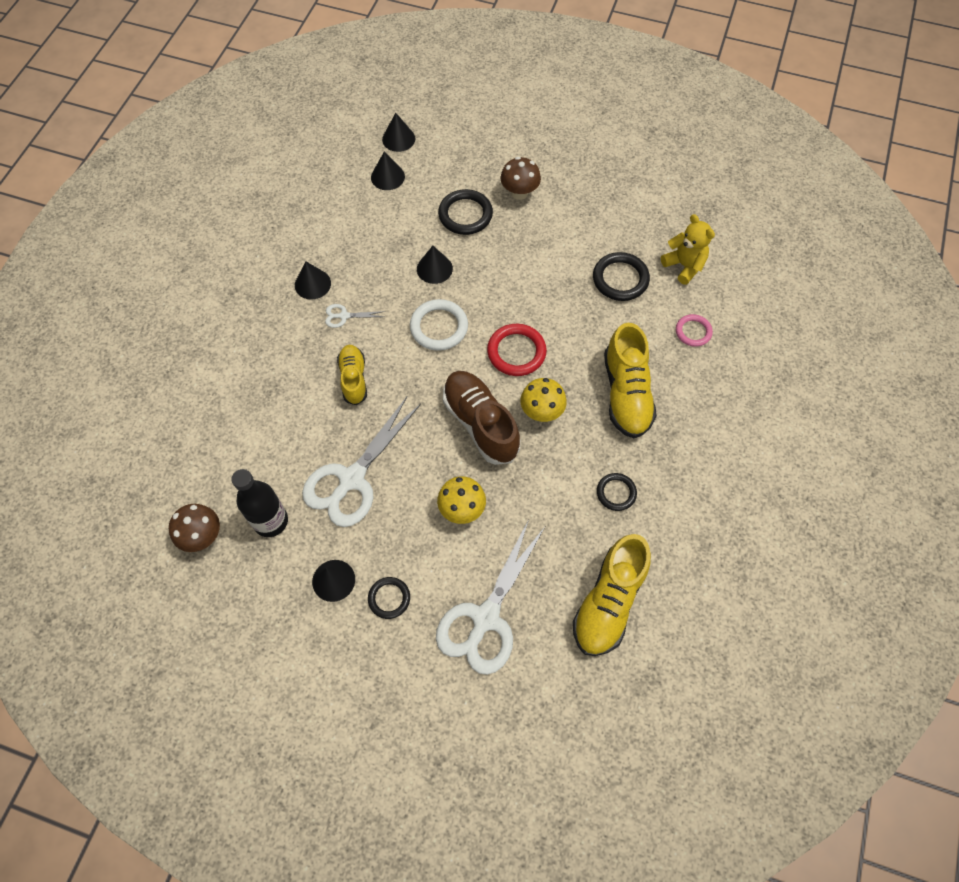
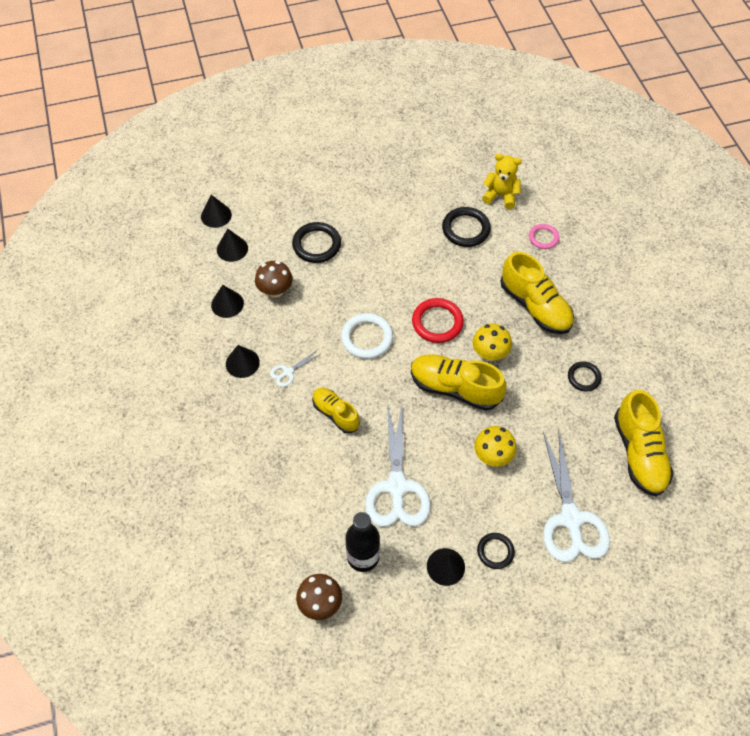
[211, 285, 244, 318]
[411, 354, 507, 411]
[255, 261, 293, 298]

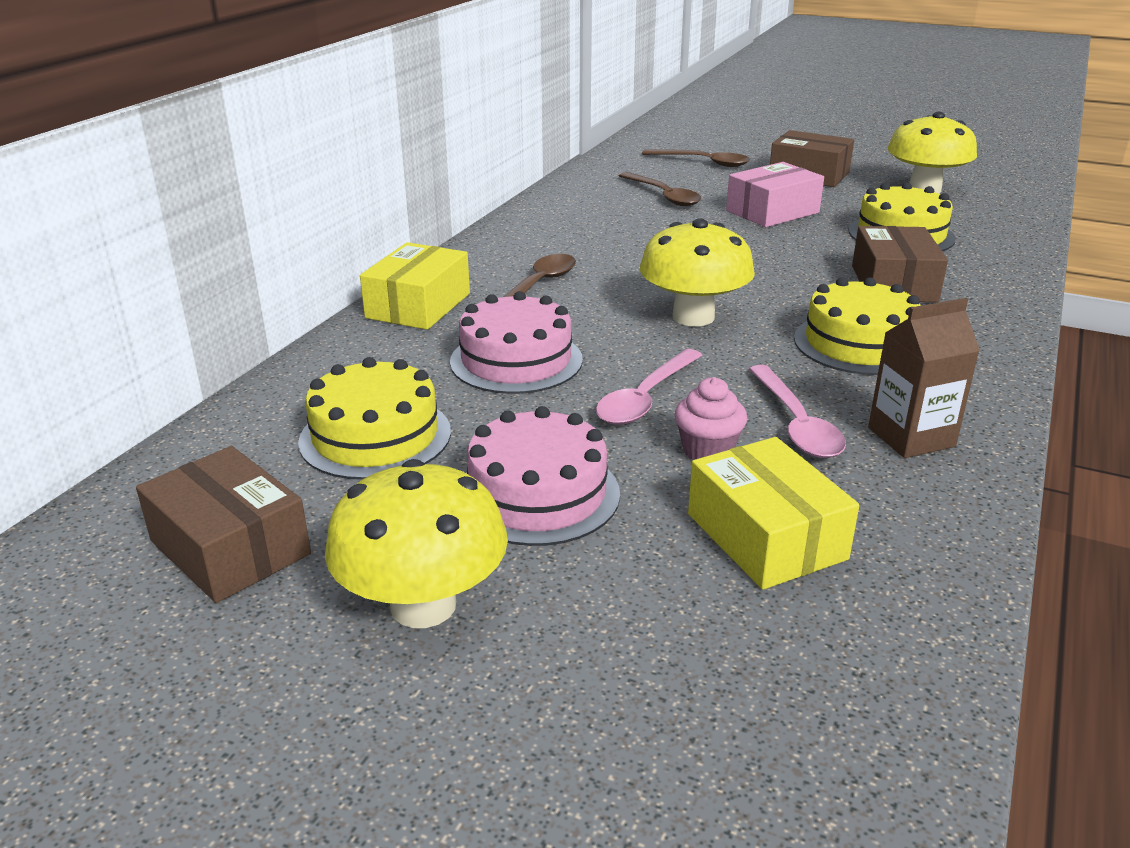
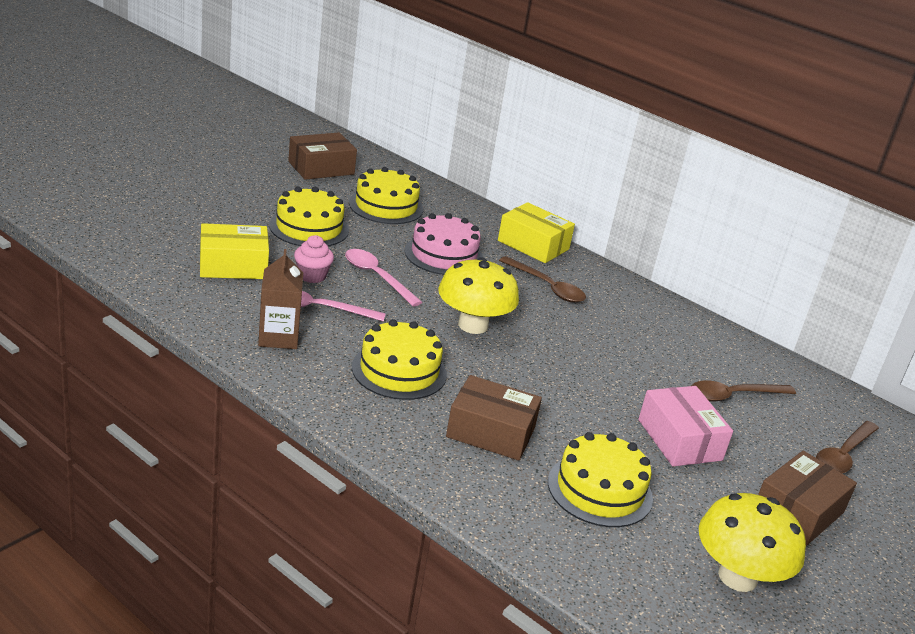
[325, 459, 508, 628] (first image)
[269, 187, 349, 246]

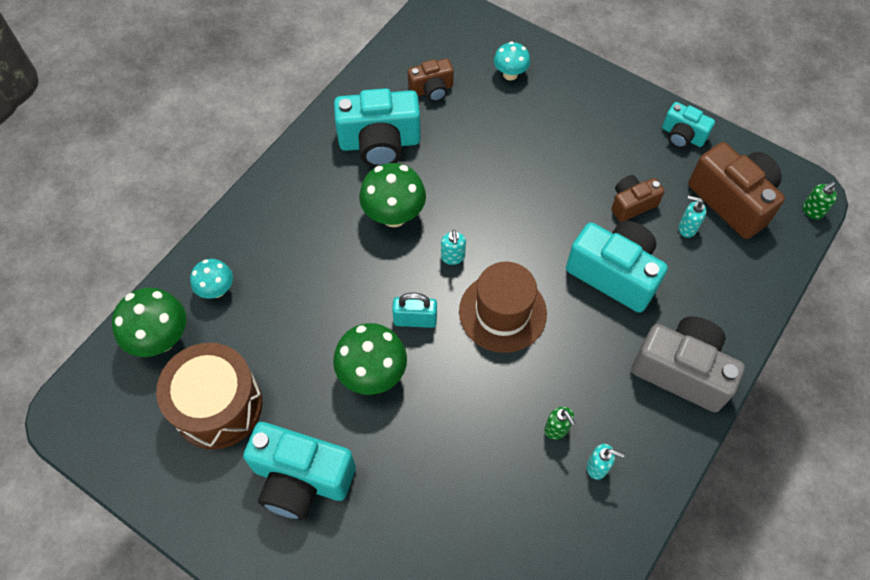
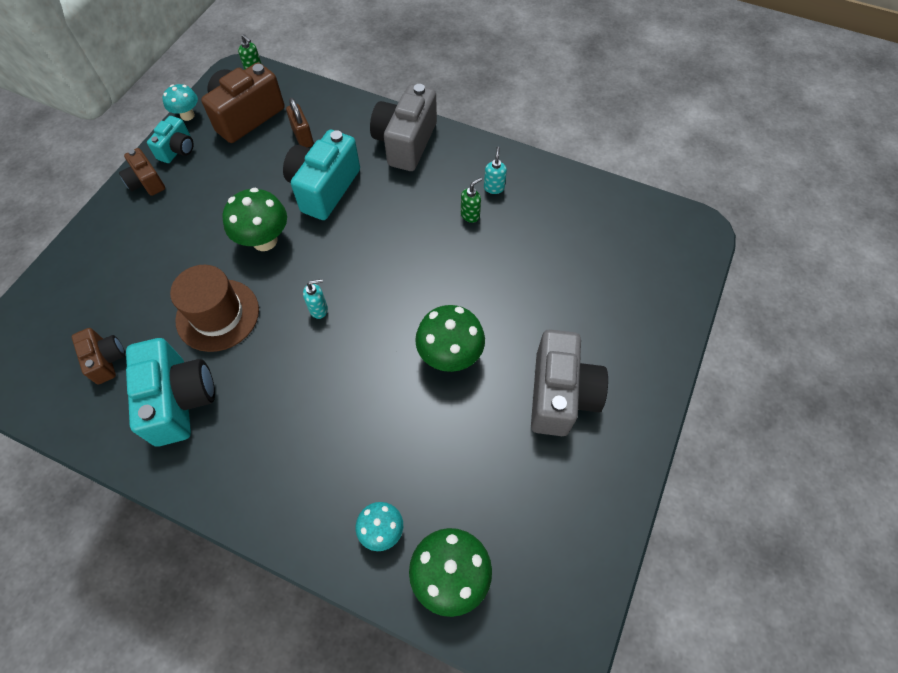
[156, 343, 262, 449] (first image)
[531, 329, 608, 436]
[222, 188, 287, 251]
[392, 293, 437, 328] (first image)
[170, 265, 259, 352]
[163, 84, 198, 121]
[119, 148, 165, 196]
[679, 196, 706, 238] (first image)
[286, 97, 314, 148]

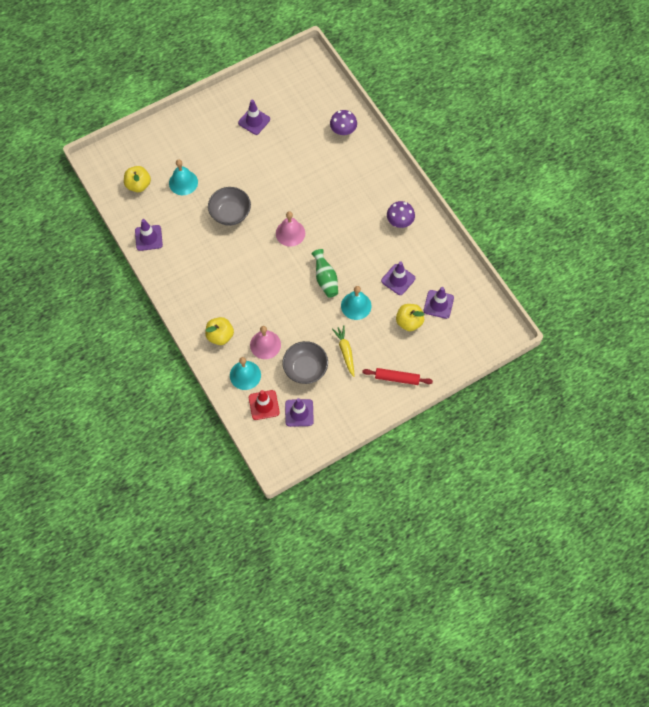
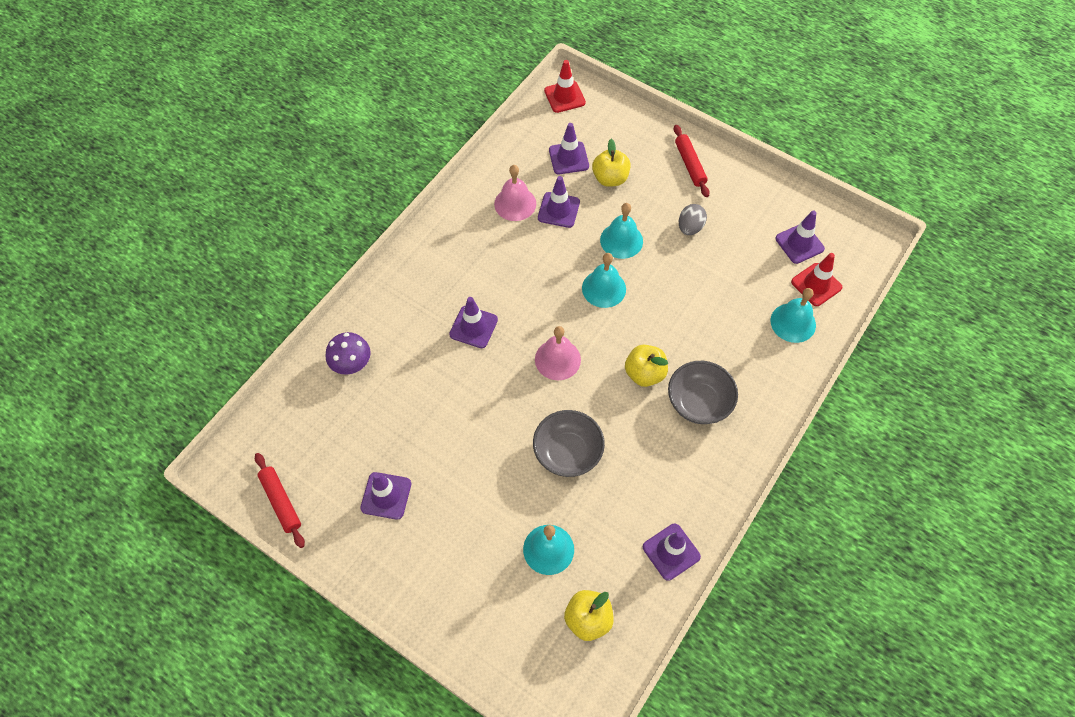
[625, 345, 668, 387]
[494, 165, 536, 221]
[668, 361, 738, 424]
[582, 253, 626, 308]
[679, 204, 707, 235]
[387, 201, 415, 228] (first image)
[255, 453, 305, 548]
[449, 297, 498, 348]
[544, 60, 586, 113]

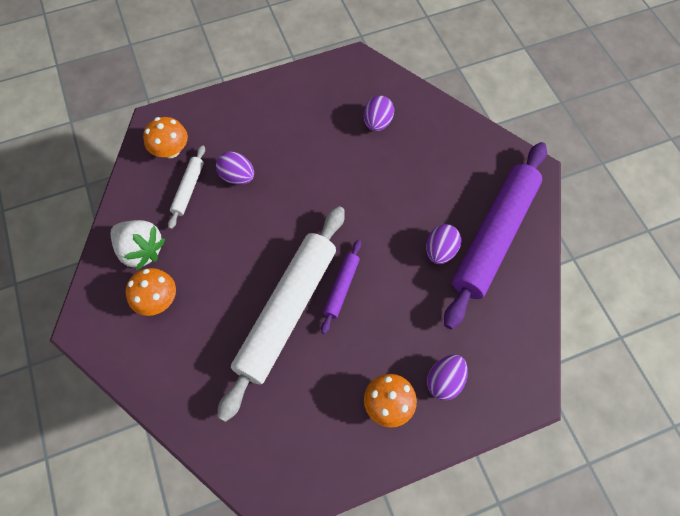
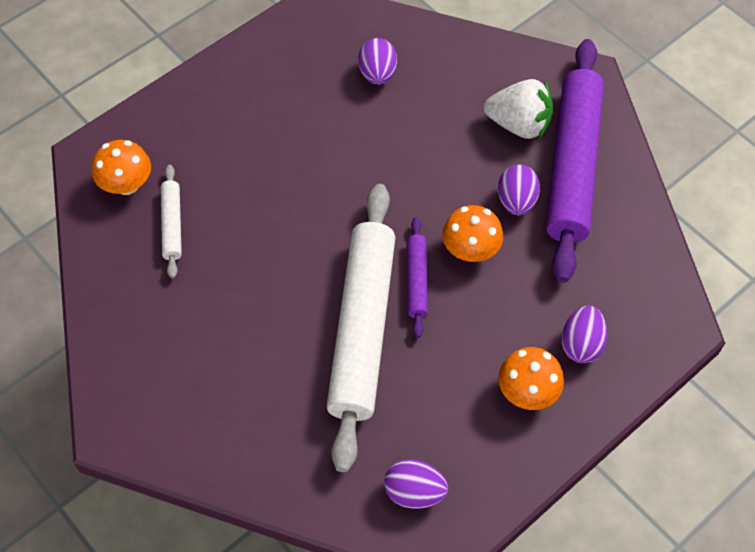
[484, 79, 553, 139]
[442, 205, 503, 262]
[384, 459, 448, 509]

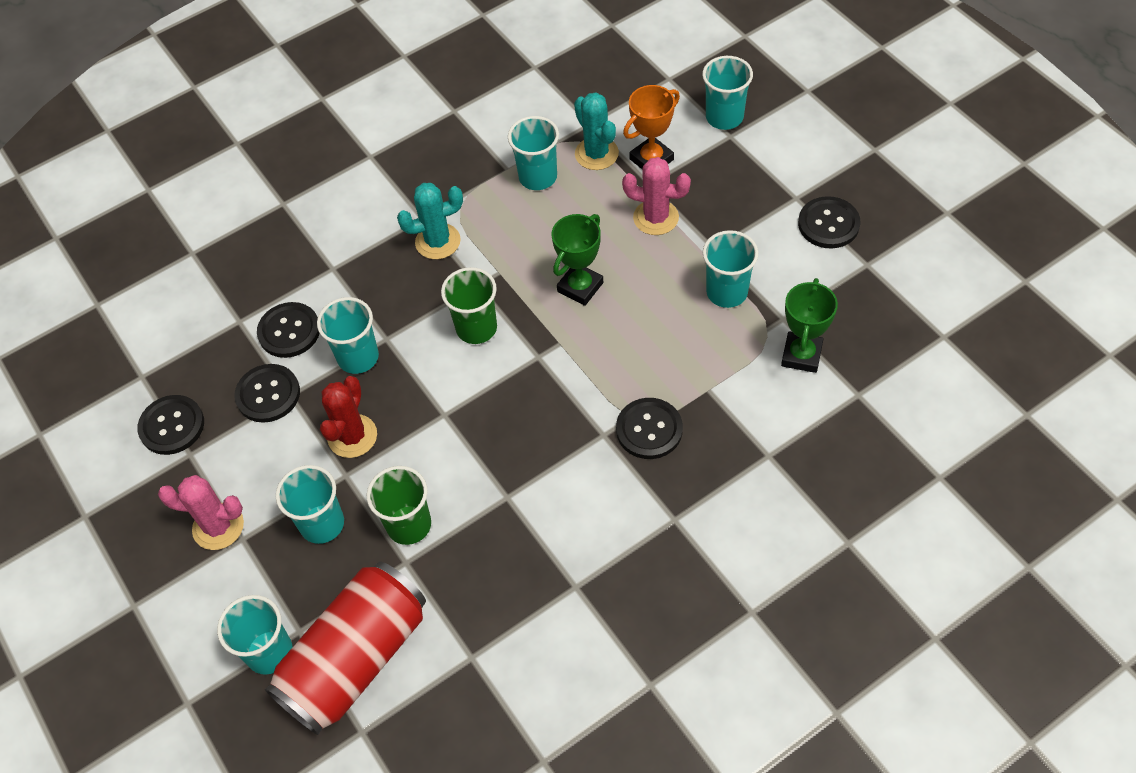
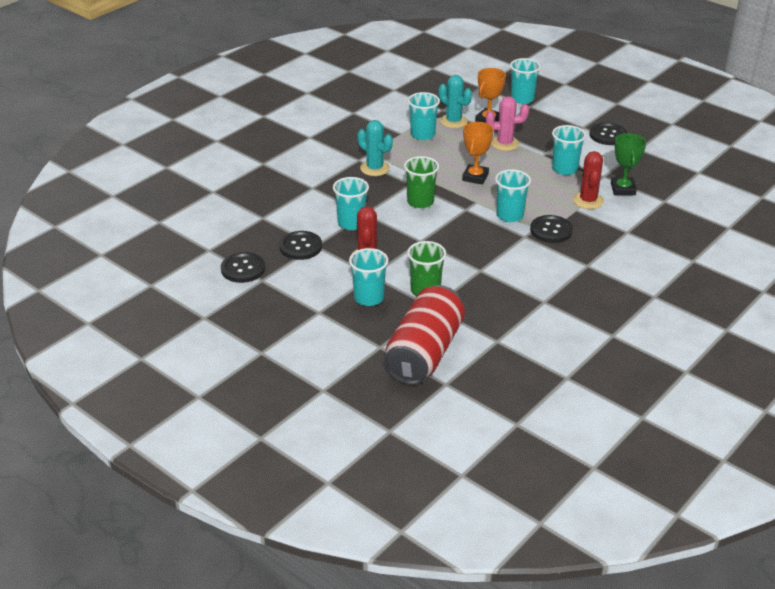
[158, 475, 244, 550] (first image)
[495, 169, 531, 222]
[257, 302, 319, 358] (first image)
[357, 120, 393, 176]
[462, 122, 494, 185]
[573, 151, 604, 209]

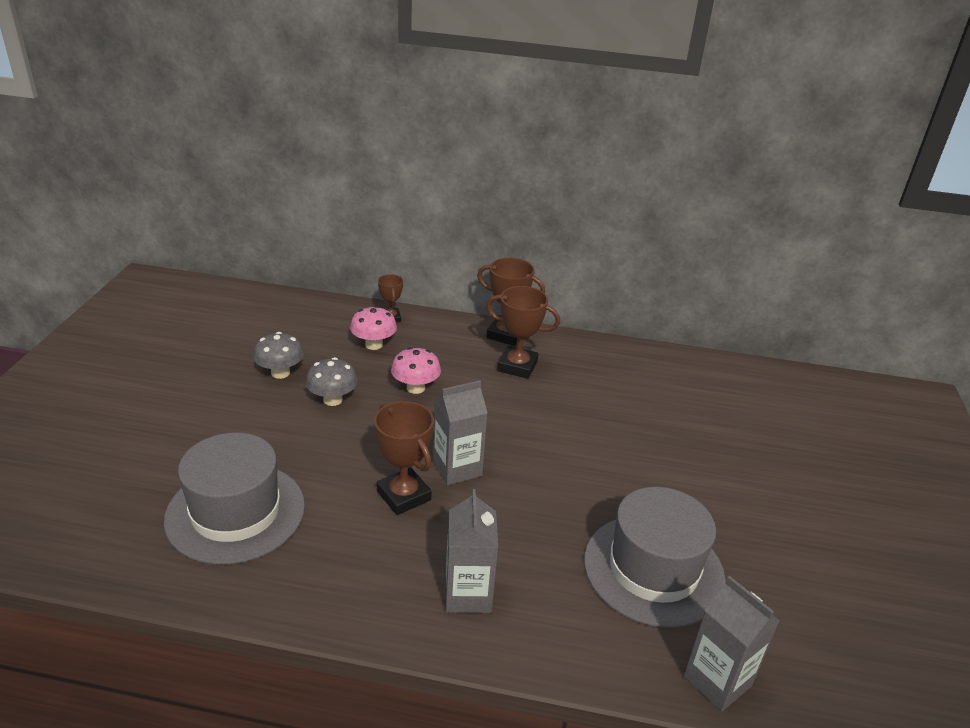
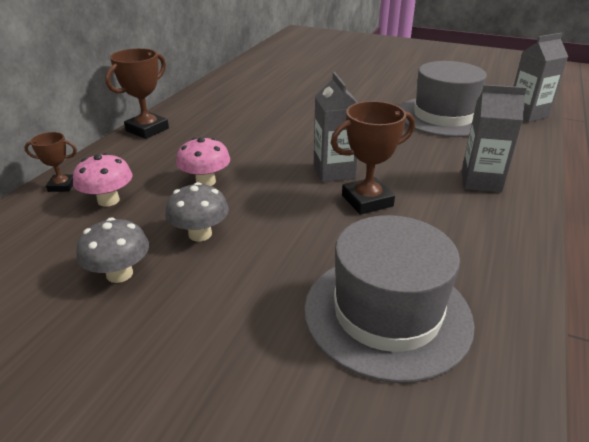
[486, 286, 560, 379] (first image)

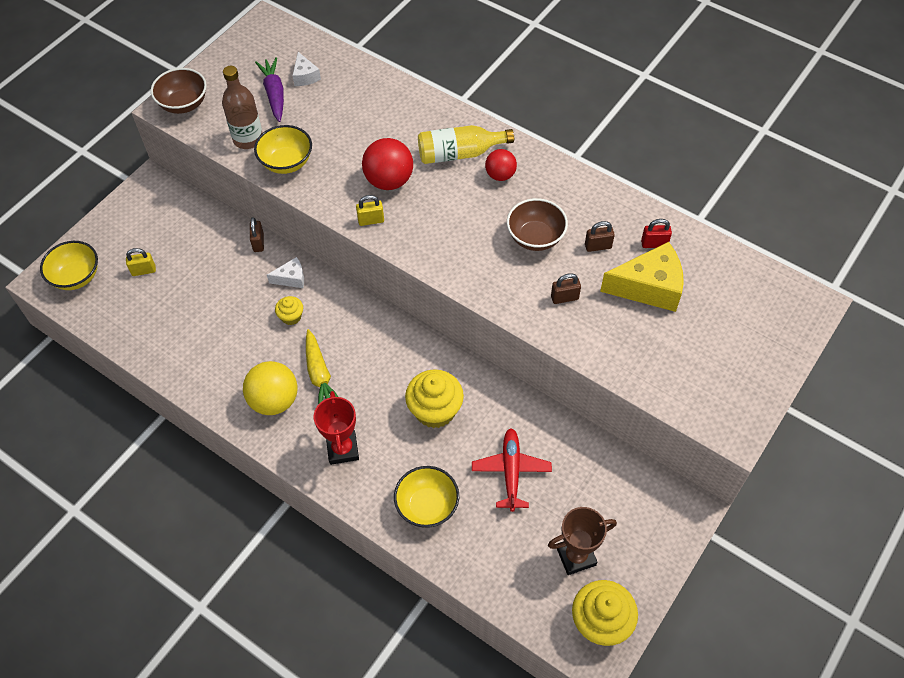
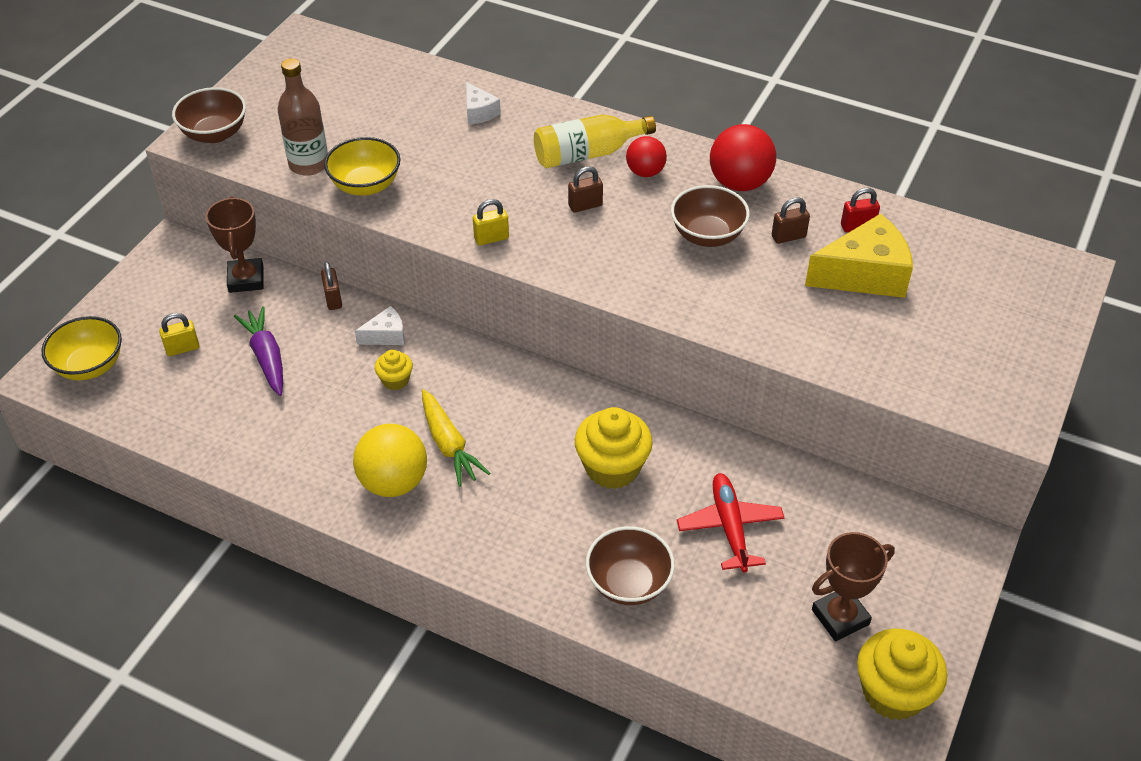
[234, 306, 283, 396]
[466, 82, 501, 125]
[314, 391, 359, 465] (first image)
[710, 124, 776, 191]
[586, 526, 675, 605]
[568, 166, 603, 213]
[206, 196, 264, 293]

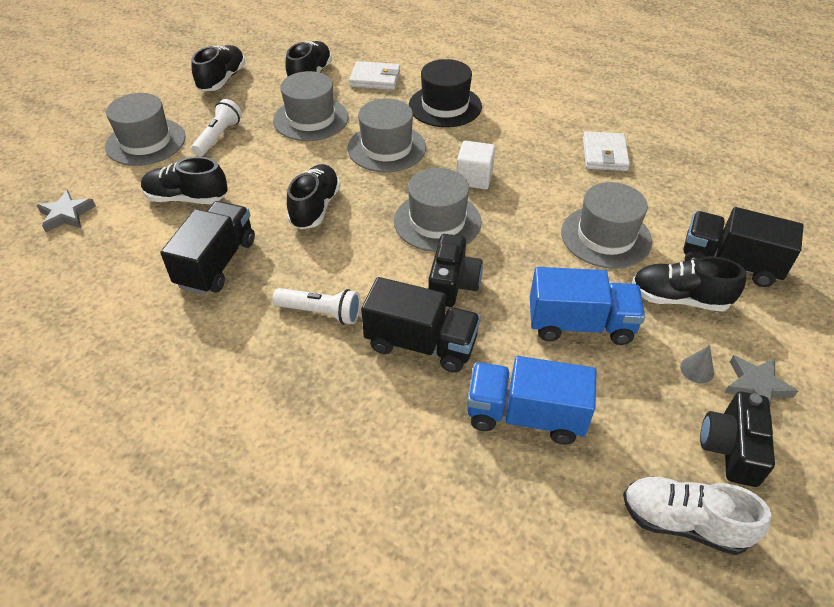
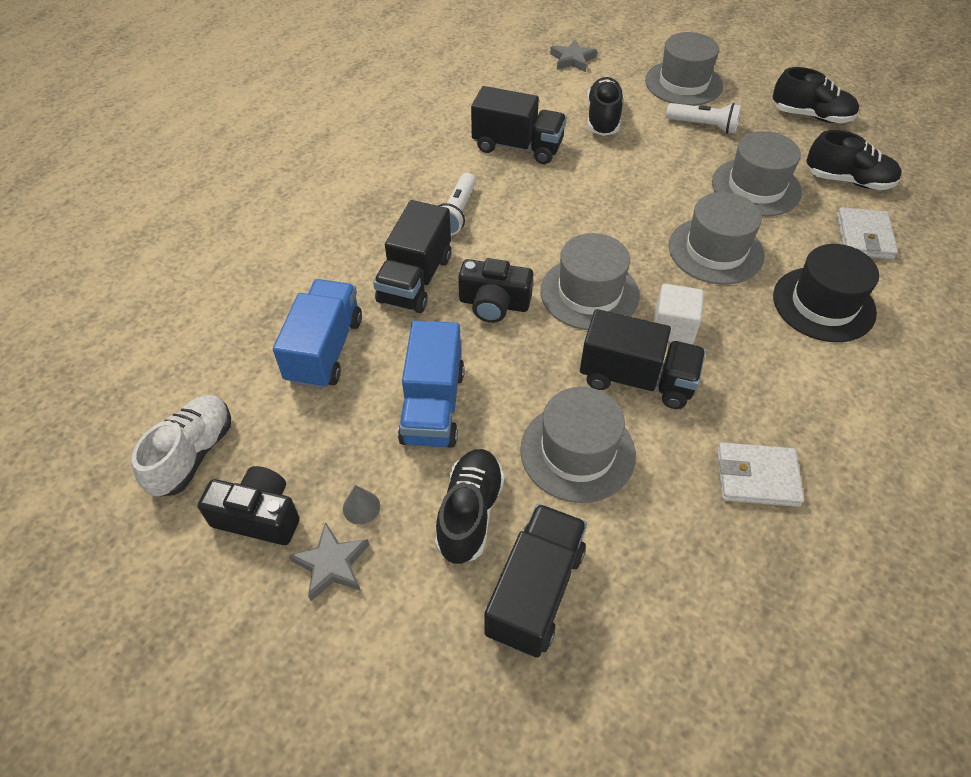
[287, 164, 340, 229] (first image)
[580, 309, 706, 409]

